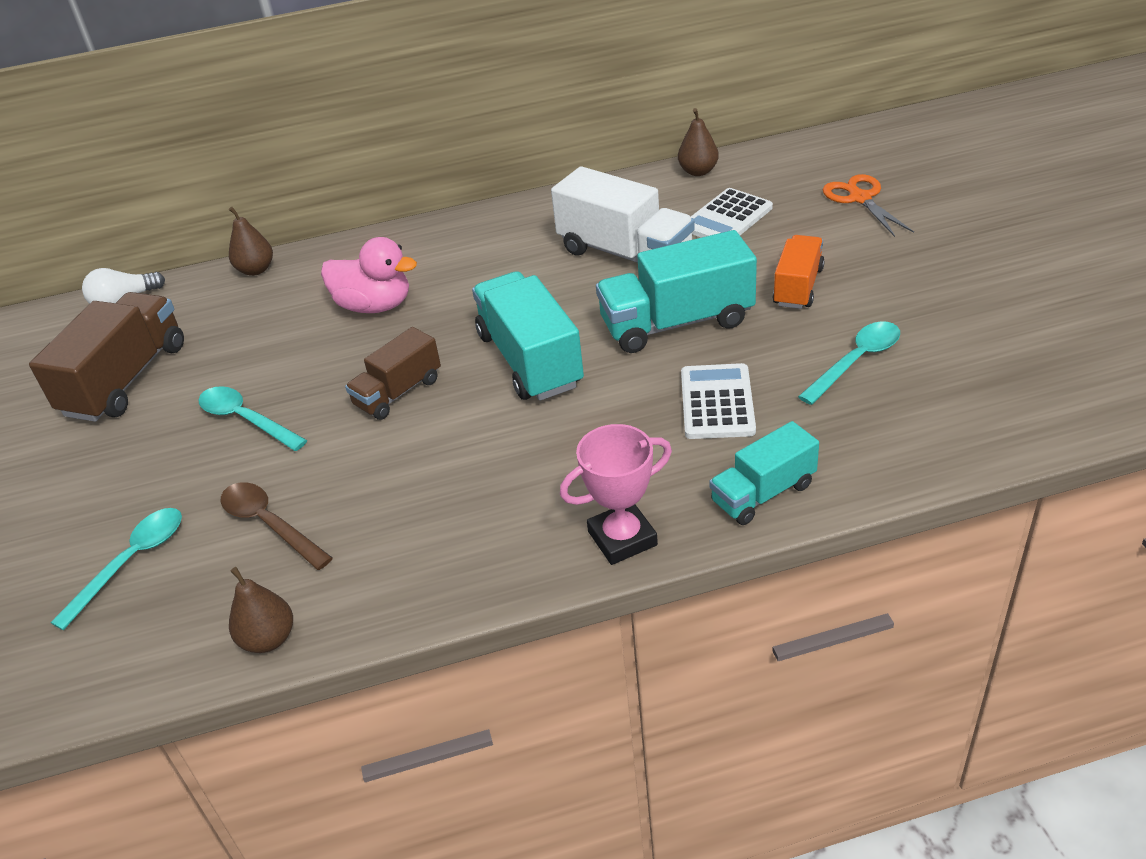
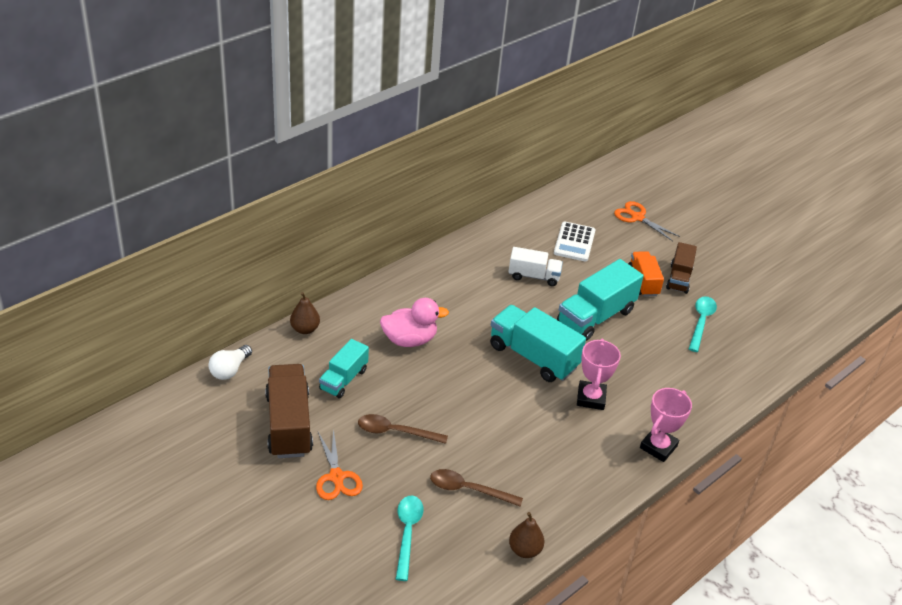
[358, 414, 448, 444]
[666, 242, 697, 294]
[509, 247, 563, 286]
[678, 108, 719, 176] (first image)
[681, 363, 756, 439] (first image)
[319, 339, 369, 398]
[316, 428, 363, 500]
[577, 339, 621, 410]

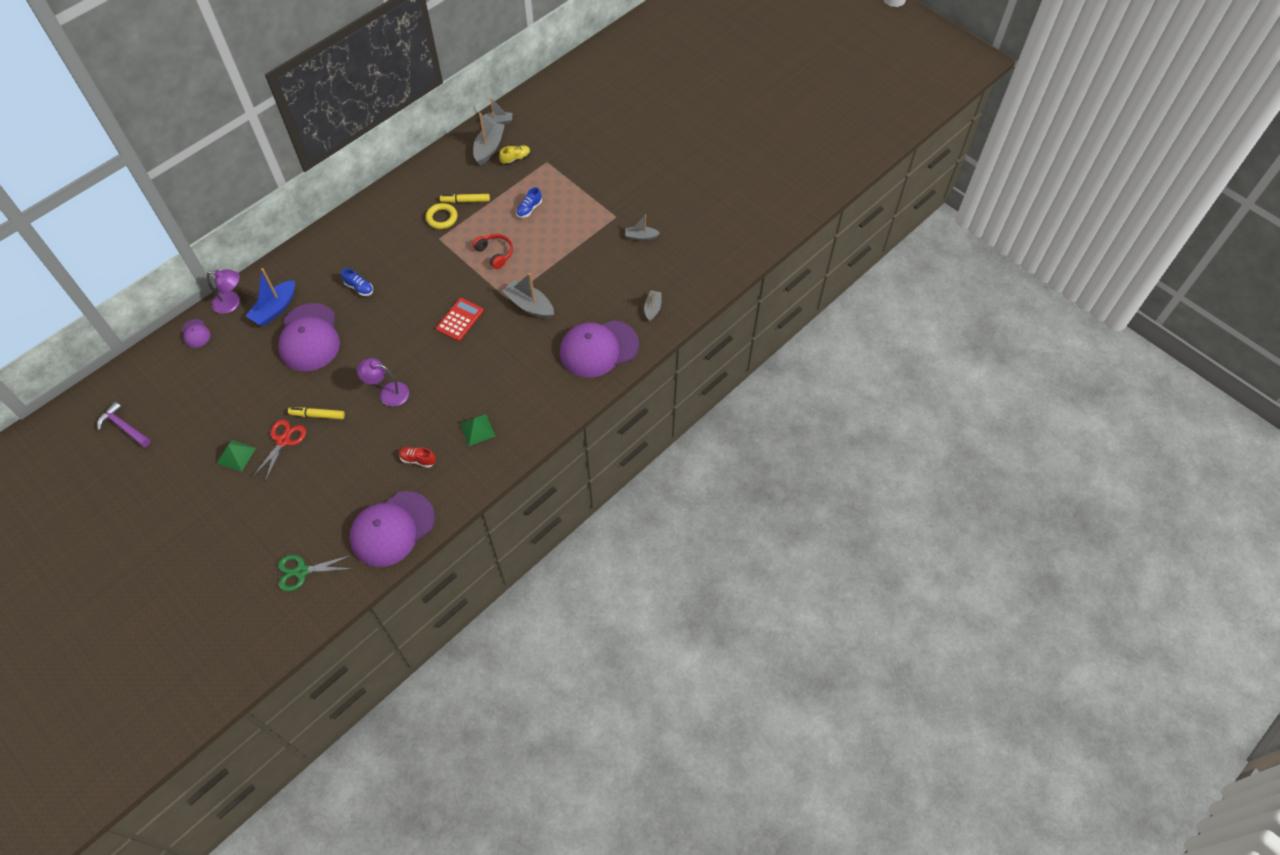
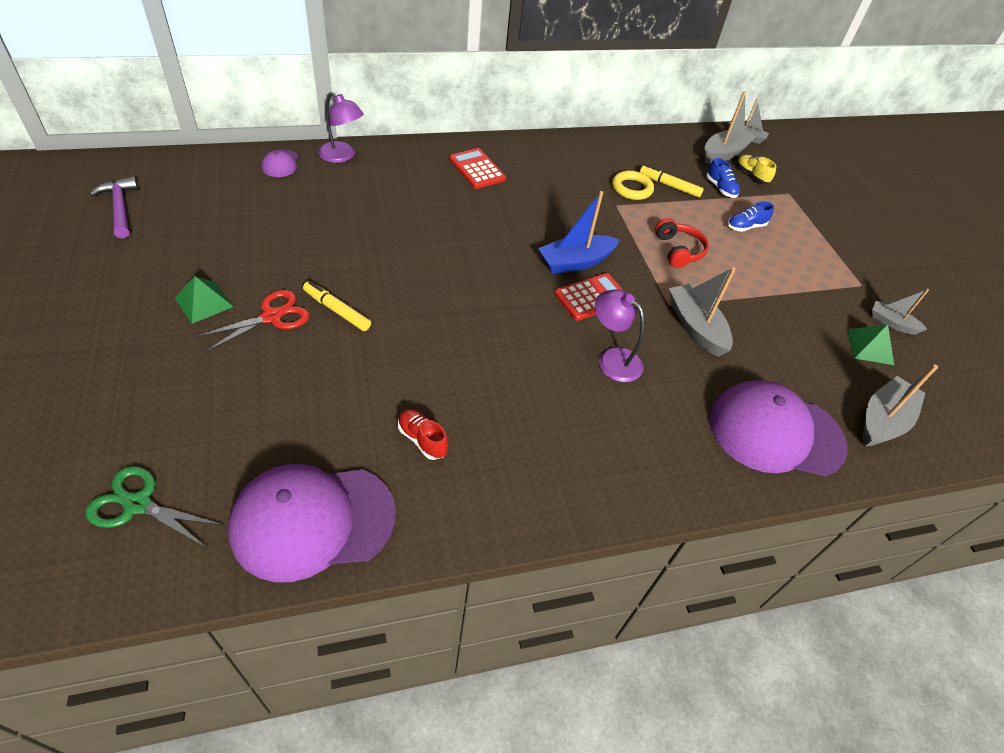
[538, 191, 619, 274]
[278, 303, 340, 371] (first image)
[706, 158, 740, 198]
[595, 289, 645, 382]
[847, 324, 894, 365]
[737, 155, 776, 183]
[863, 364, 938, 446]
[449, 148, 506, 189]

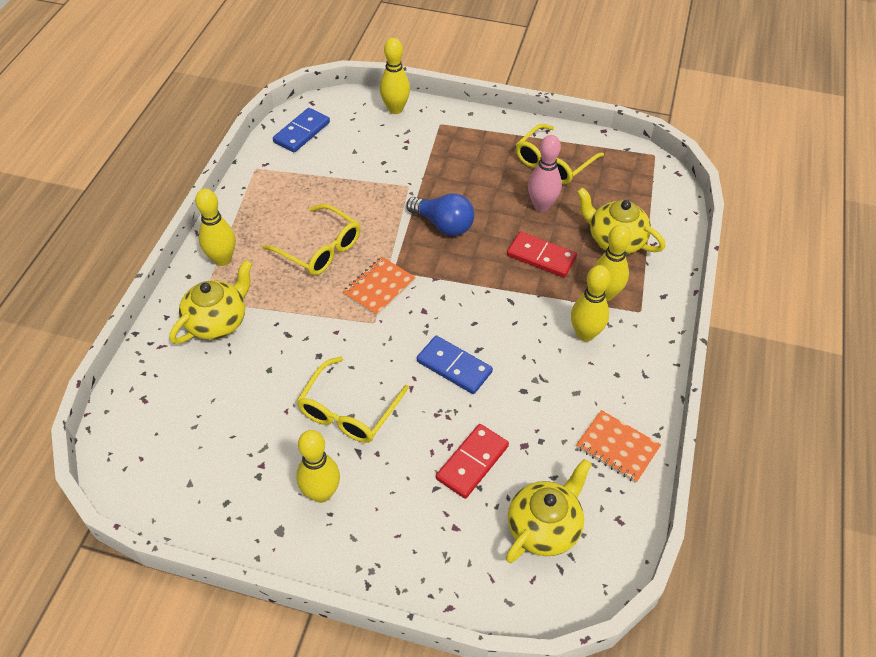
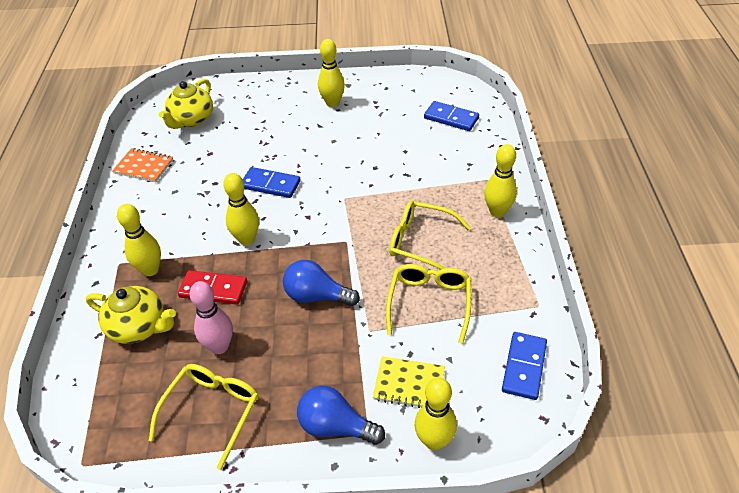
[169, 260, 252, 344] (first image)
[386, 264, 471, 343]
[343, 257, 416, 316] (first image)
[436, 424, 509, 499] (first image)
[223, 173, 259, 245]
[297, 386, 385, 445]
[373, 356, 445, 408]
[424, 101, 479, 131]

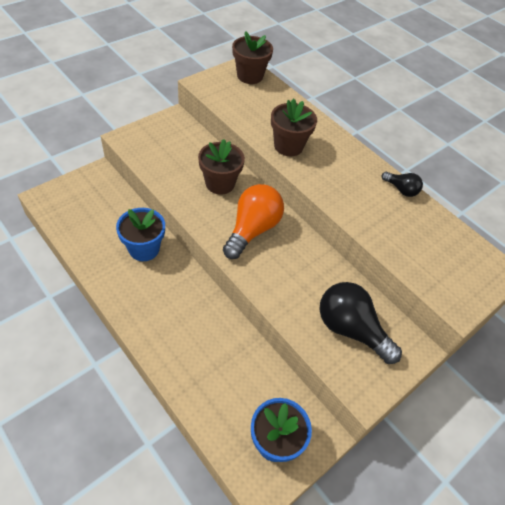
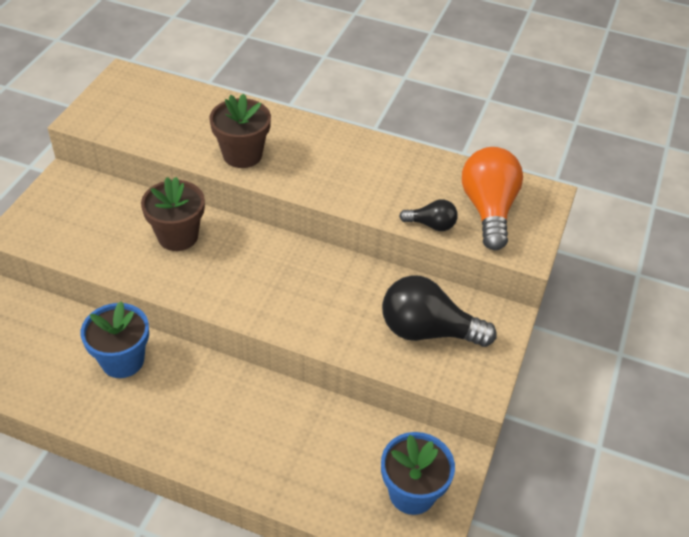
[462, 147, 523, 250]
[232, 31, 273, 84] (first image)
[399, 199, 458, 231]

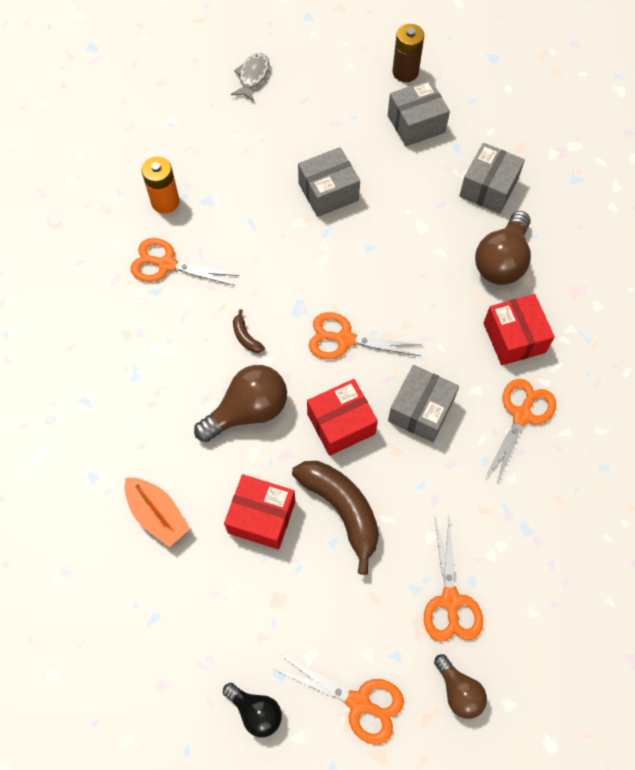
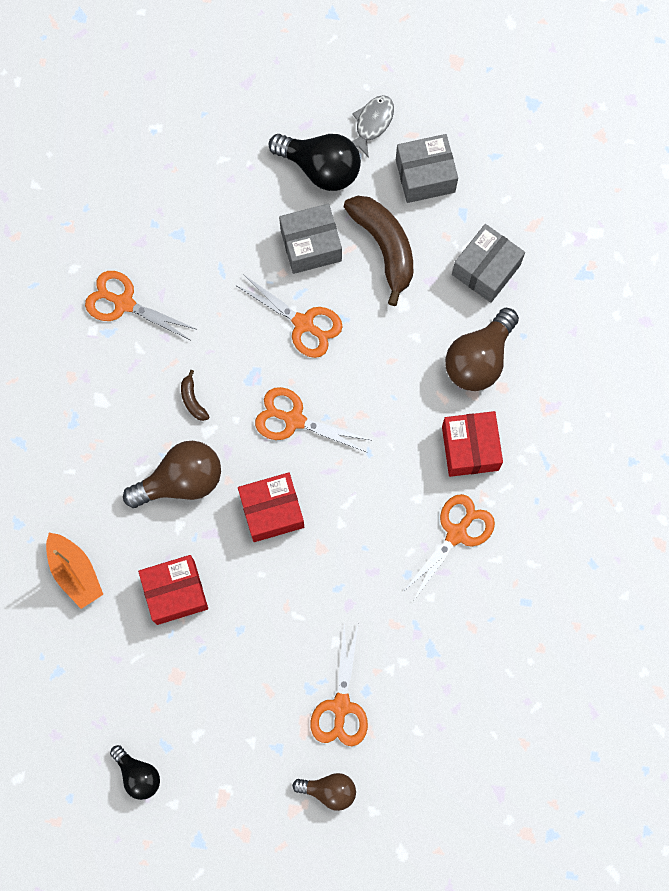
[142, 157, 180, 214] (first image)
[138, 555, 208, 625]
[352, 95, 394, 158]
[237, 274, 343, 358]
[344, 196, 413, 306]
[388, 365, 459, 442] (first image)
[392, 24, 424, 82] (first image)
[292, 773, 356, 811]
[269, 134, 361, 191]

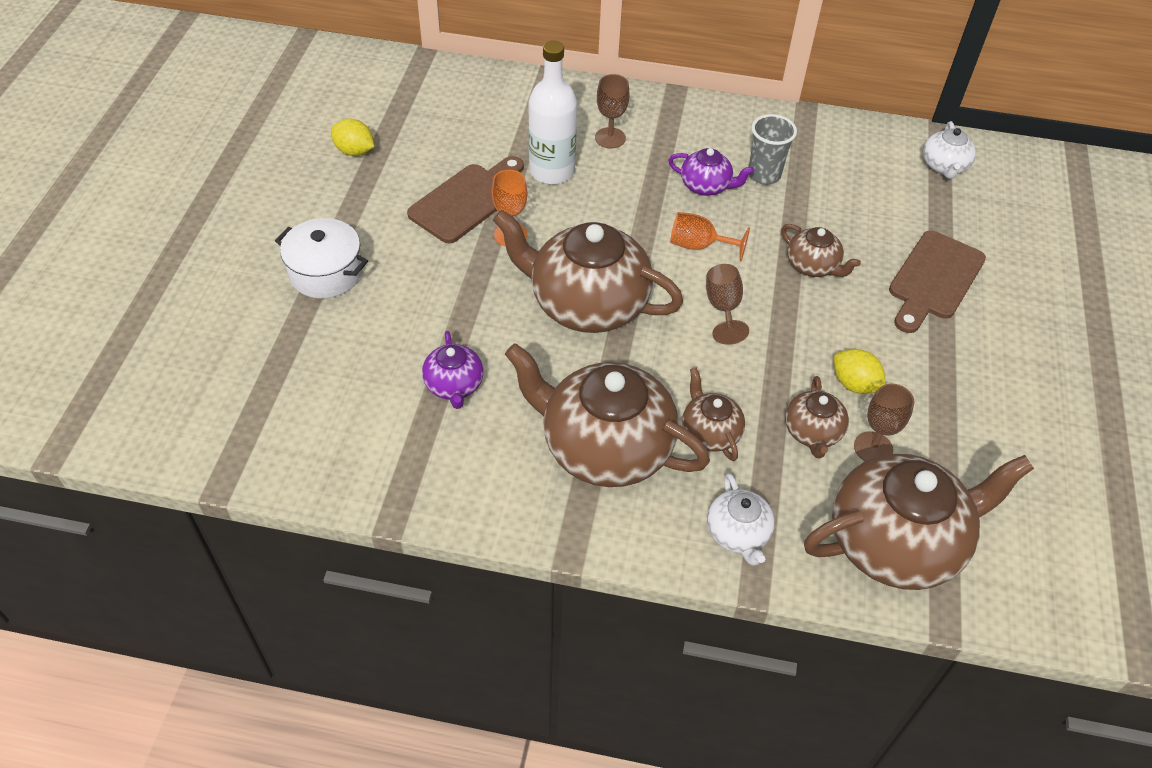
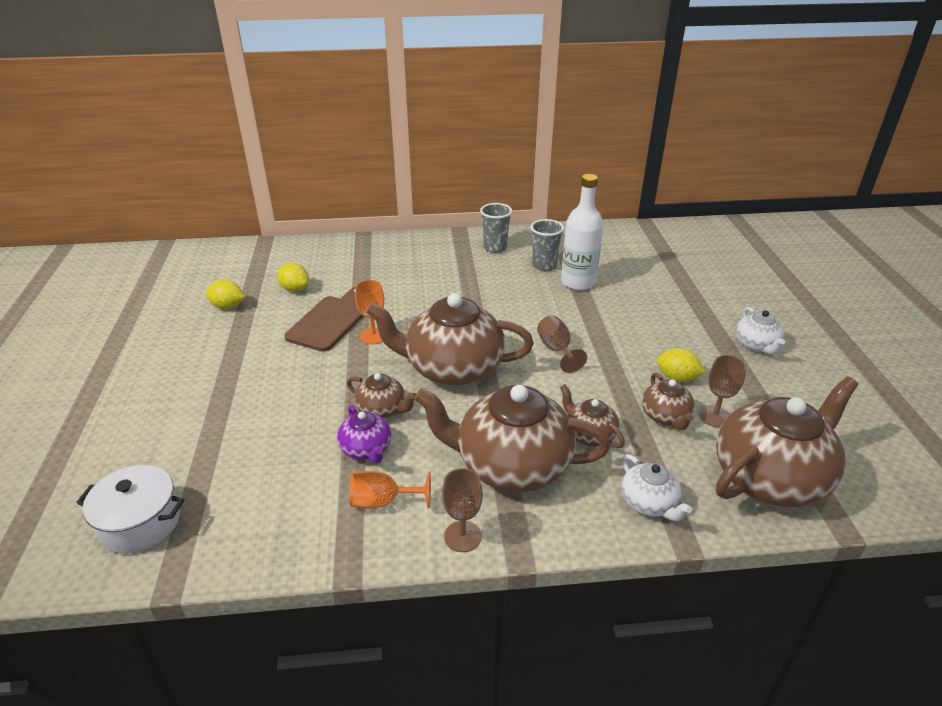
[76, 465, 185, 554]
[561, 174, 603, 290]
[442, 468, 483, 552]
[668, 148, 754, 196] (first image)
[349, 471, 431, 509]
[347, 373, 416, 418]
[889, 231, 986, 333] (first image)
[736, 307, 785, 354]
[277, 263, 309, 292]
[480, 203, 512, 253]

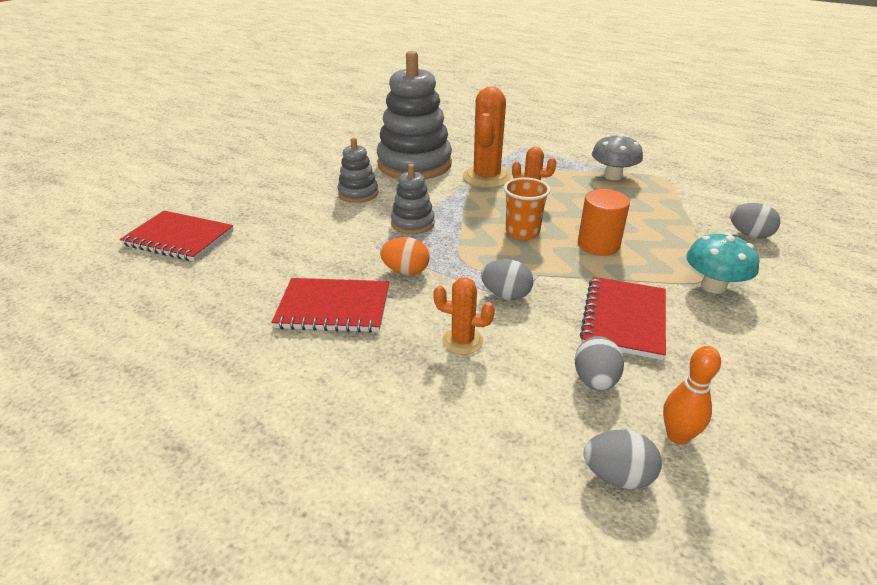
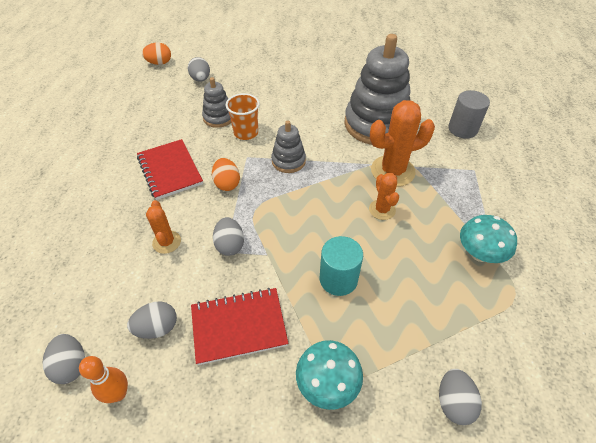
[188, 57, 210, 82]
[202, 77, 231, 128]
[226, 93, 260, 140]
[320, 236, 363, 296]
[460, 215, 517, 263]
[142, 43, 171, 65]
[448, 90, 490, 139]

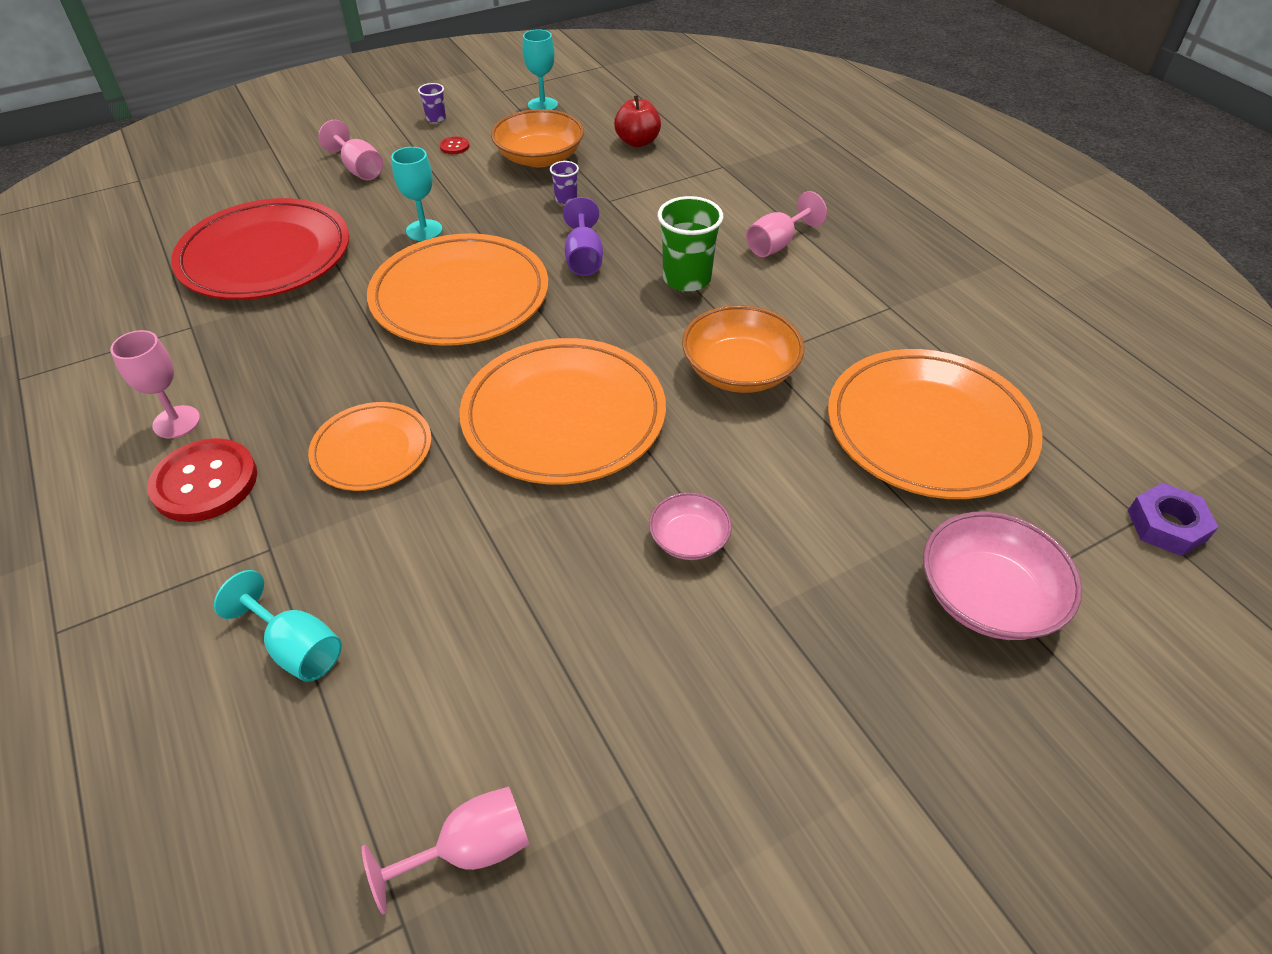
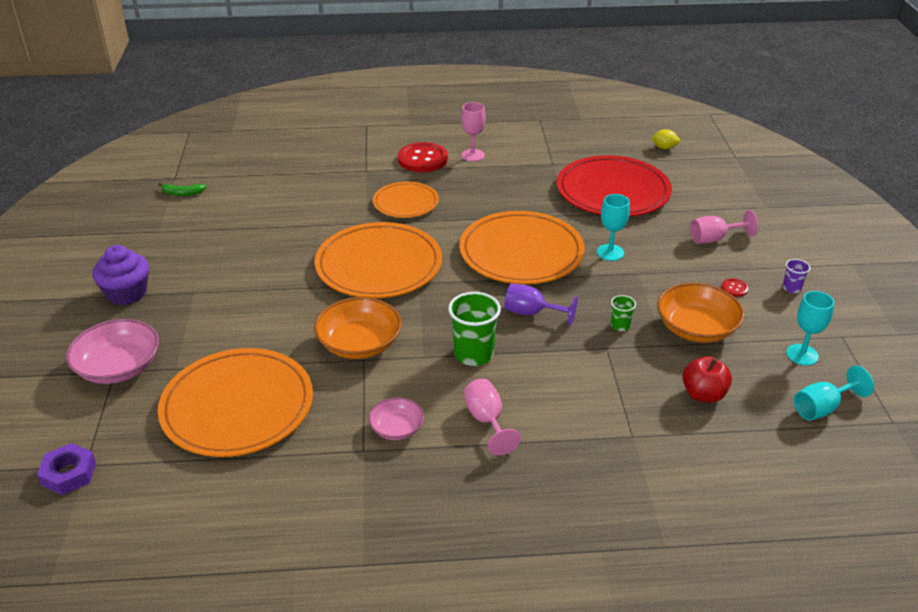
[794, 365, 874, 420]
[159, 183, 207, 196]
[611, 295, 636, 331]
[369, 398, 424, 440]
[93, 245, 149, 305]
[652, 129, 680, 149]

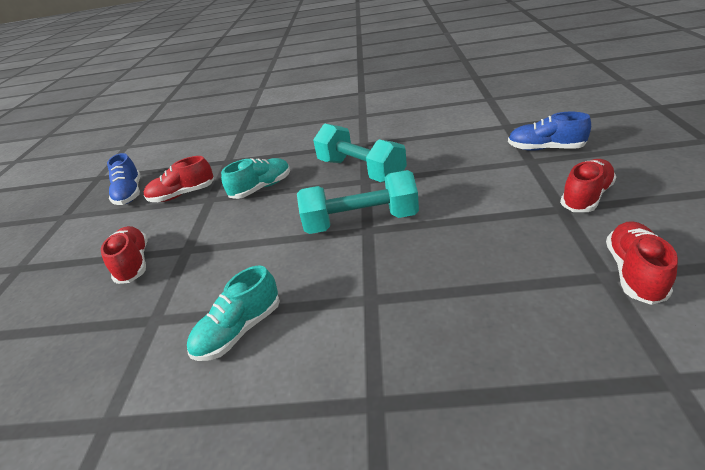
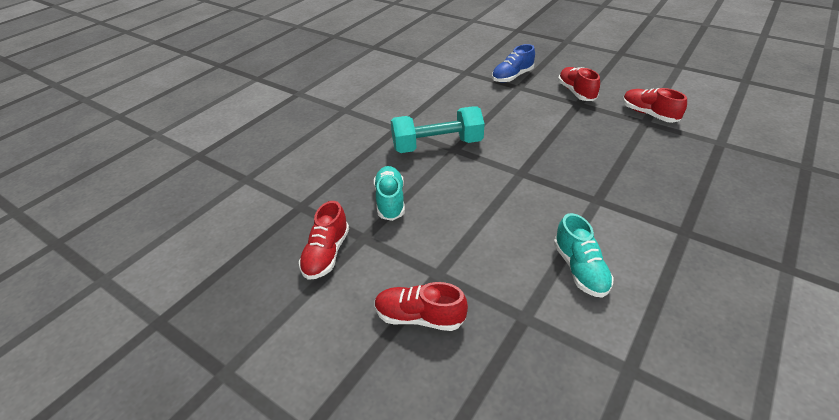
[107, 153, 140, 205] (first image)
[297, 170, 419, 234] (first image)

